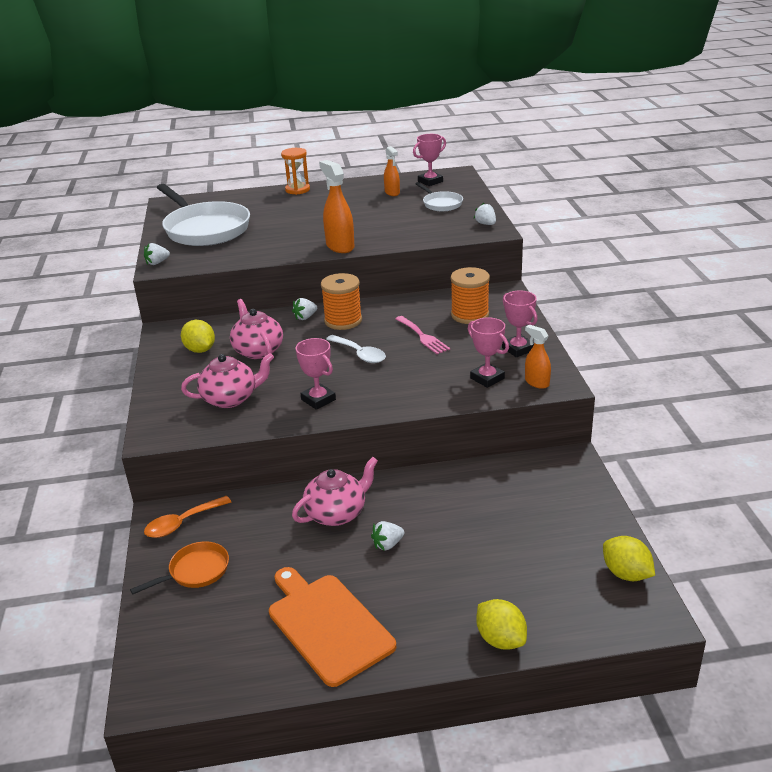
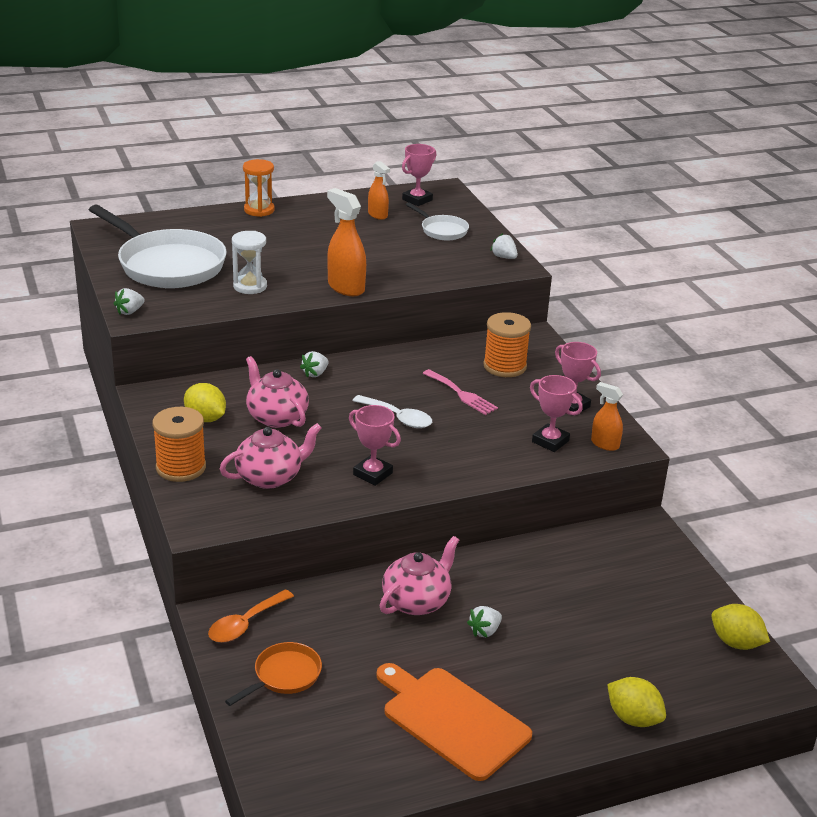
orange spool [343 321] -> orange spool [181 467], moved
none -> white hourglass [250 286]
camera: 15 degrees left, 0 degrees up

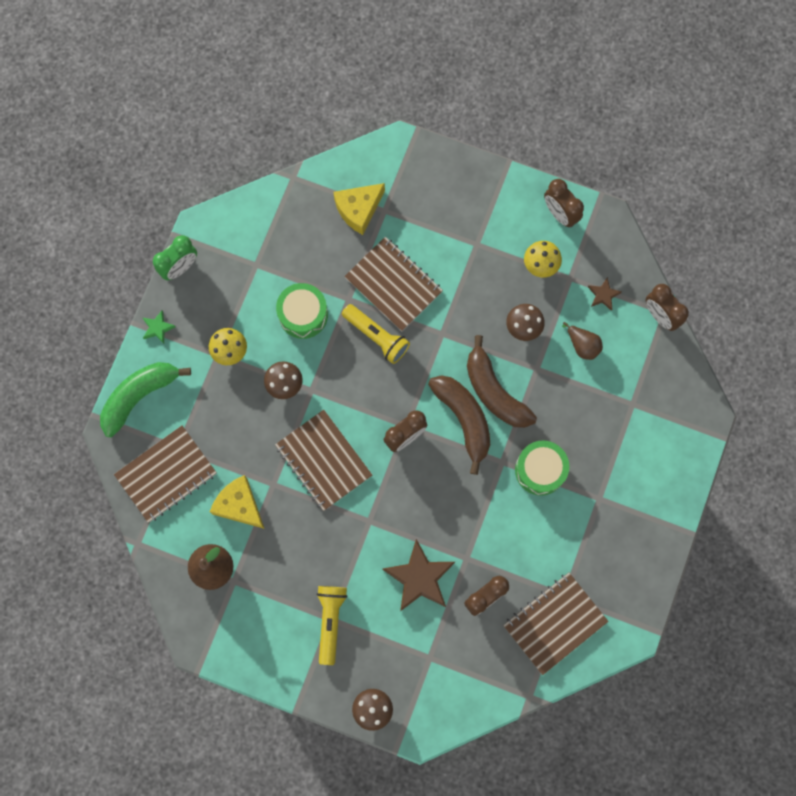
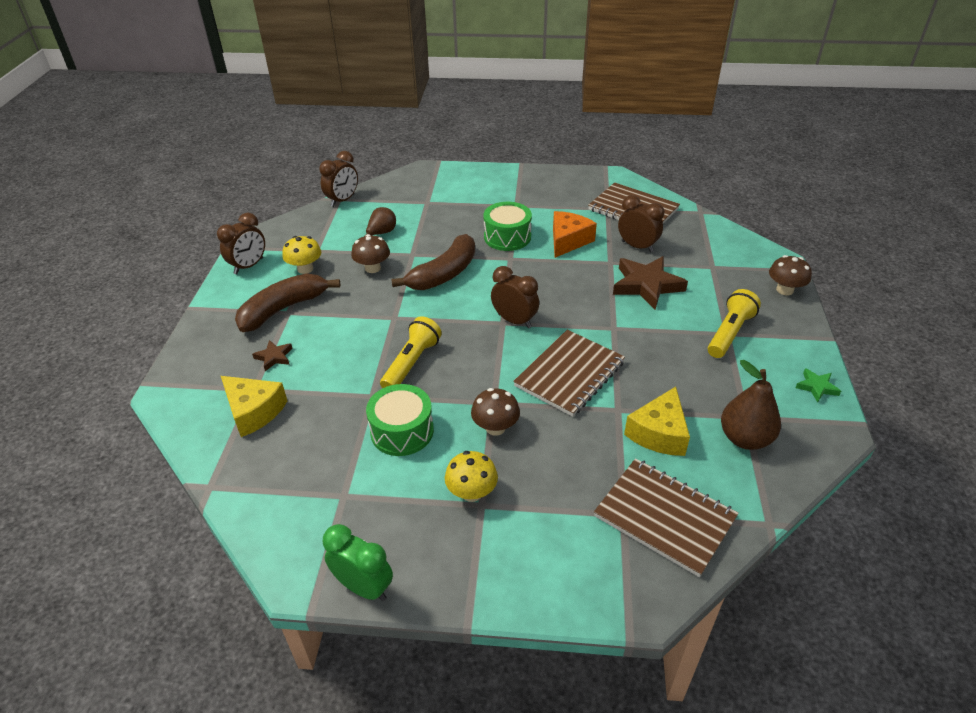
brown notebook [393 285] -> none
brown star [603 295] -> brown star [274 357], moved
green star [158 328] -> green star [817 387], moved
green banana [140 396] -> none
brown banana [464 420] -> brown banana [283 309], moved
yellow flashlight [330 621] -> yellow flashlight [729 333], 135 degrees clockwise
none -> orange cheese [568 241]
camera: 105 degrees left, 35 degrees down

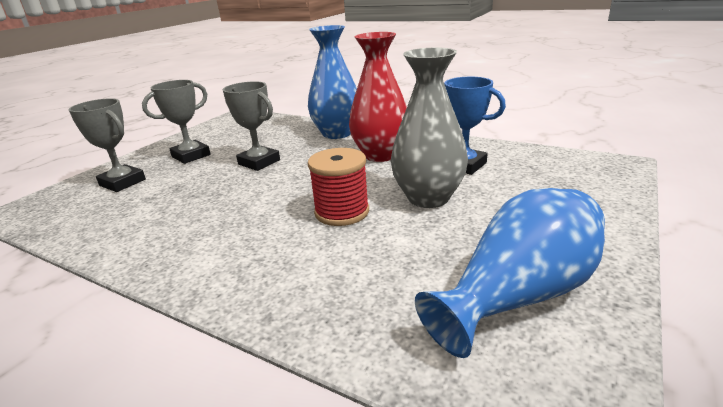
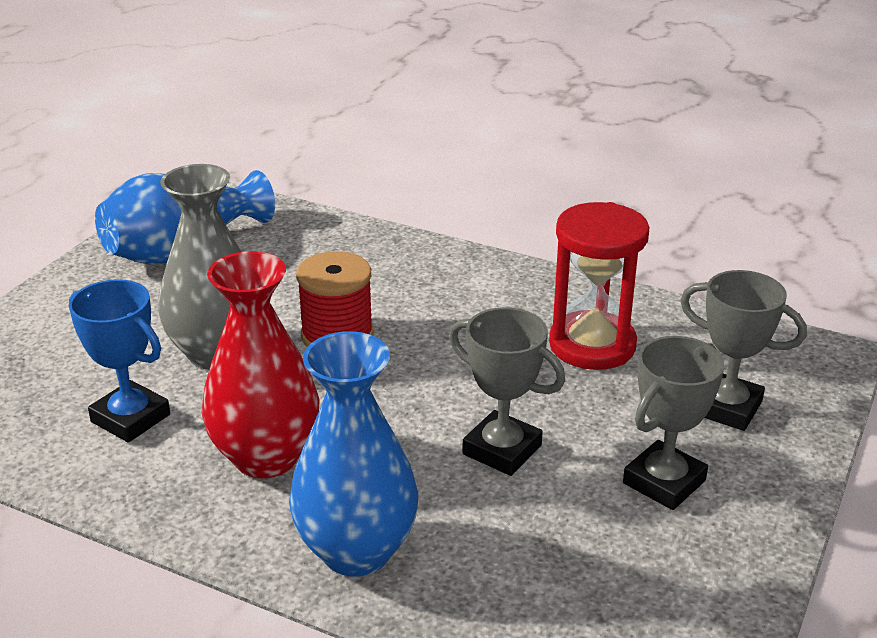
none -> red hourglass [592 345]
camera: 175 degrees right, 5 degrees up

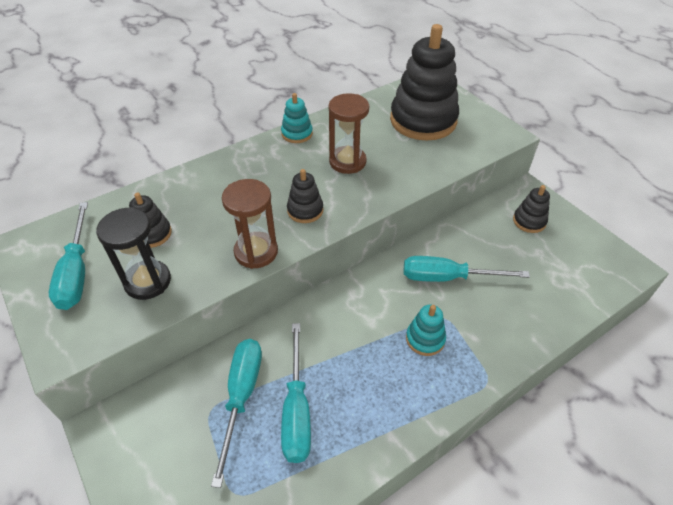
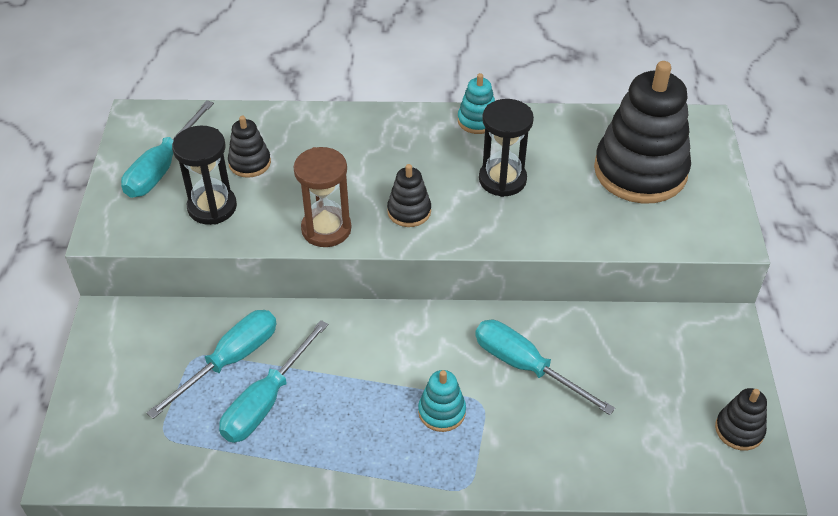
brown hourglass [347 162] -> black hourglass [502 179]
black stacking toy [529 221] -> black stacking toy [739 430], moved
camera: 35 degrees right, 0 degrees up

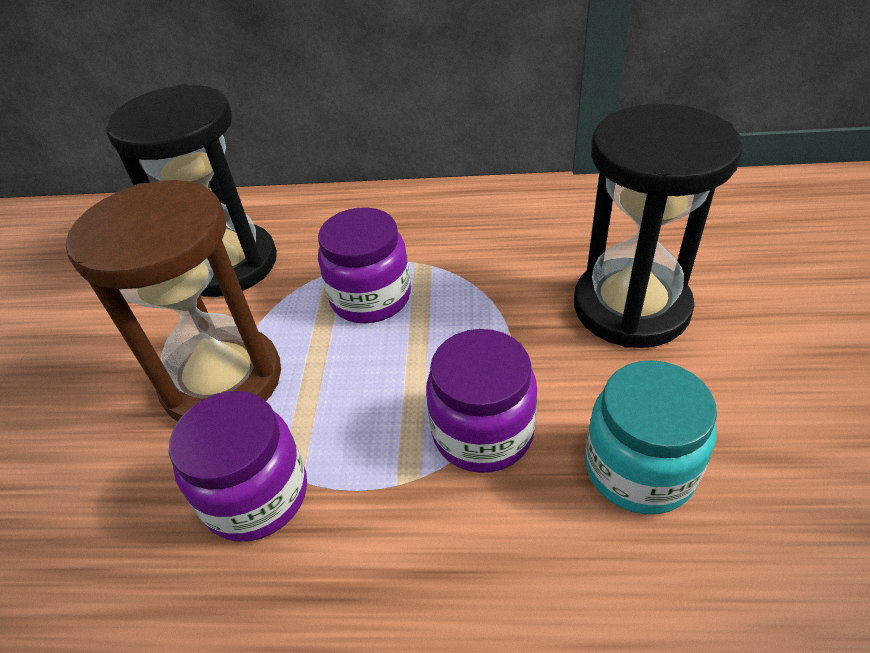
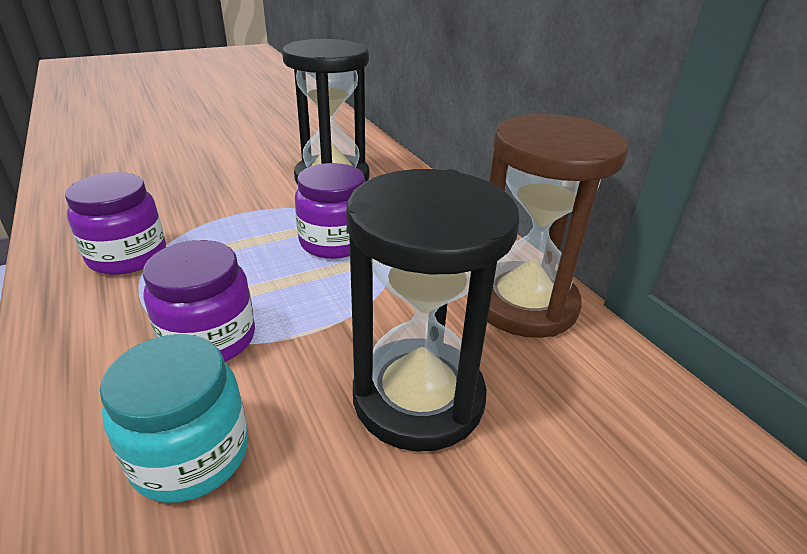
brown hourglass [223 380] -> brown hourglass [524 303], moved
camera: 55 degrees right, 10 degrees down

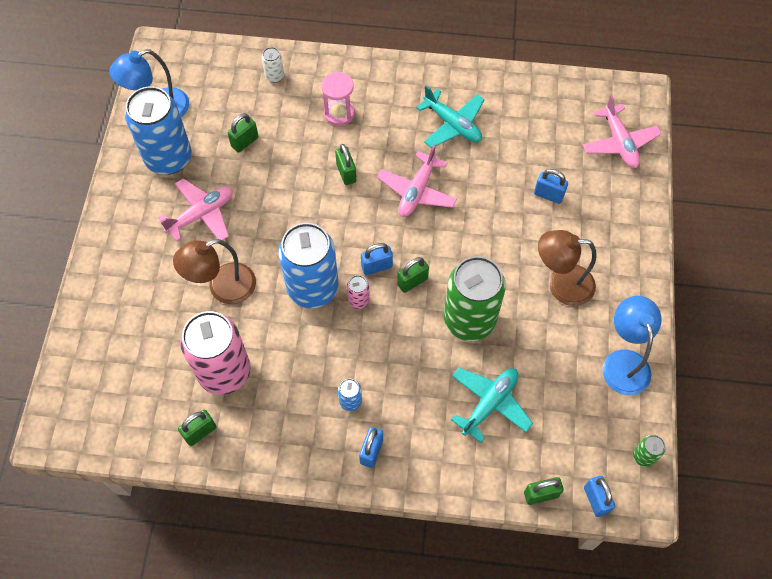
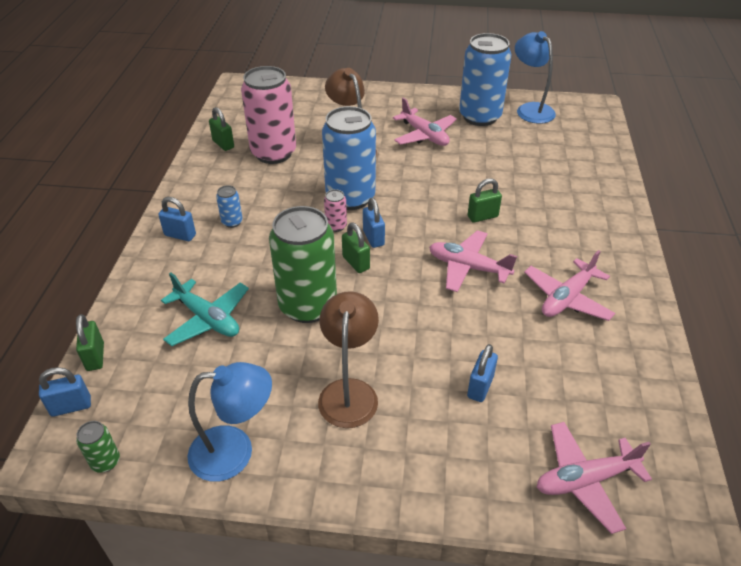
white can [274 76] -> none
pink hourglass [339 113] -> none
turquoise plane [452 124] -> pink plane [567 298]
green padlock [245 142] -> none
camera: 90 degrees right, 20 degrees down

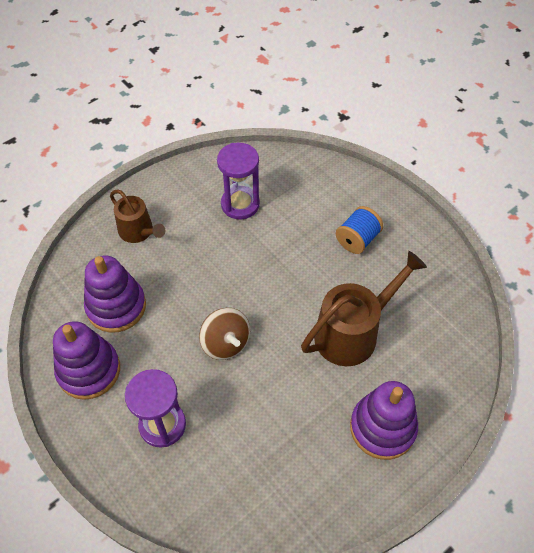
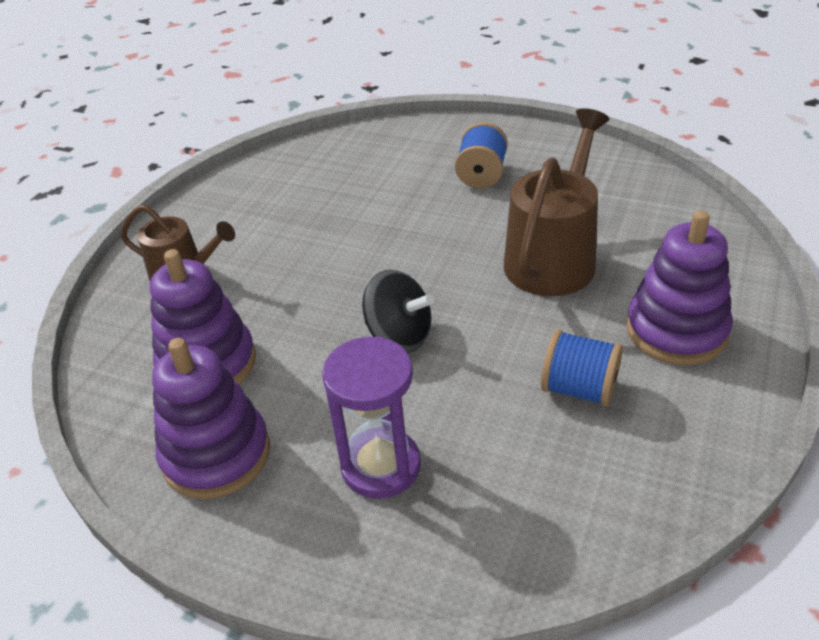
purple hourglass [240 204] -> none
brown spinning top [225 343] -> black spinning top [399 336]
none -> blue spool [579 389]
camera: 25 degrees left, 15 degrees down

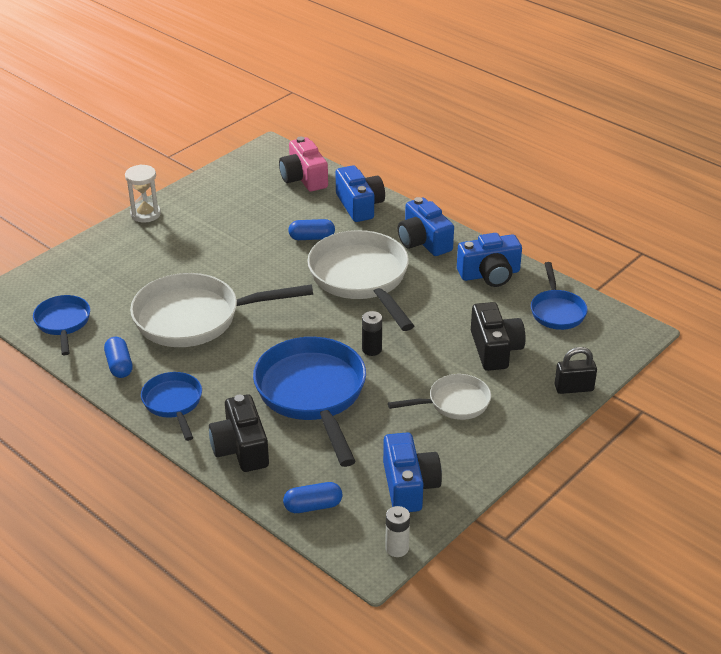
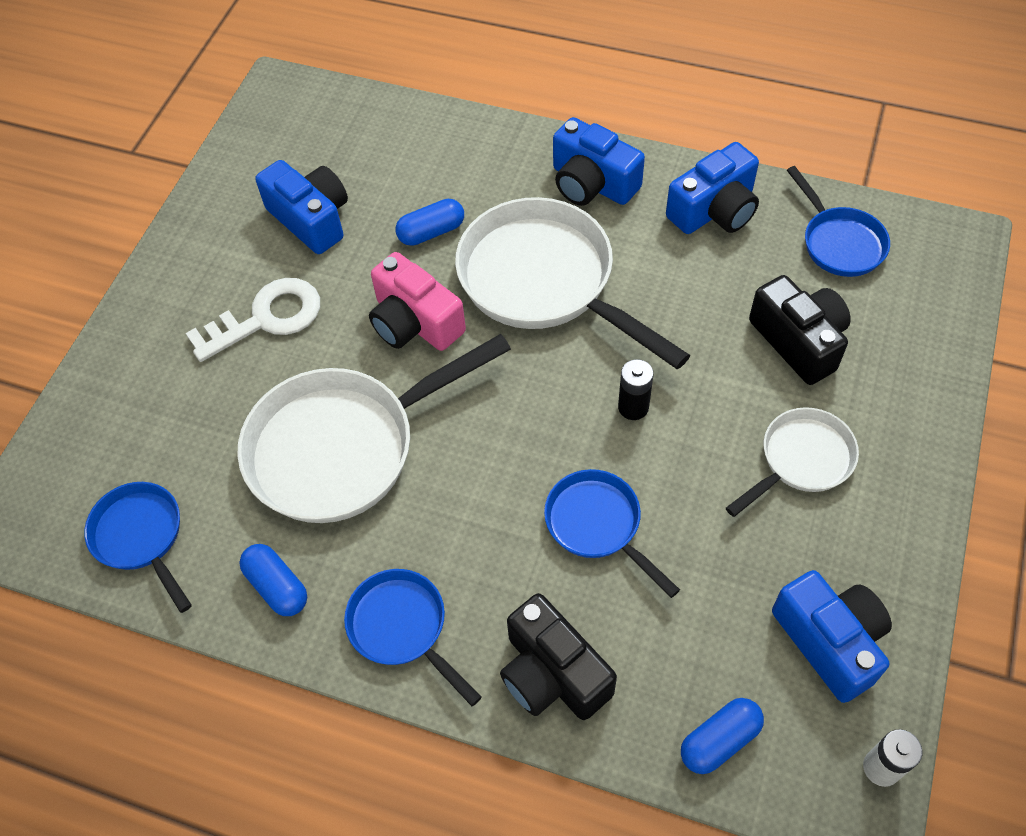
pink camera [304 178] -> pink camera [415 322], moved
white hourglass [145 214] -> none
blue camera [359 205] -> blue camera [311 219], moved
blue pan [312 394] -> blue pan [598 525], x0.54
black padlock [573 388] -> none
none -> white key [266 318]
camera: 20 degrees left, 20 degrees up

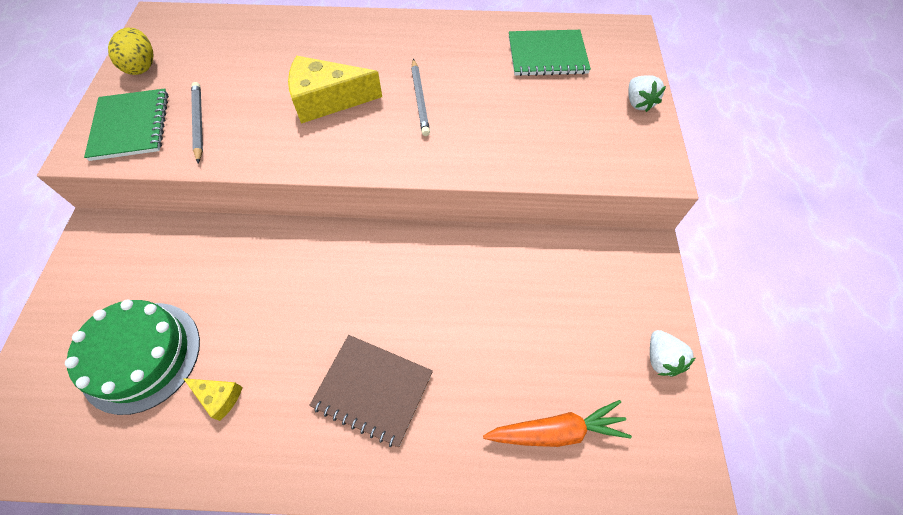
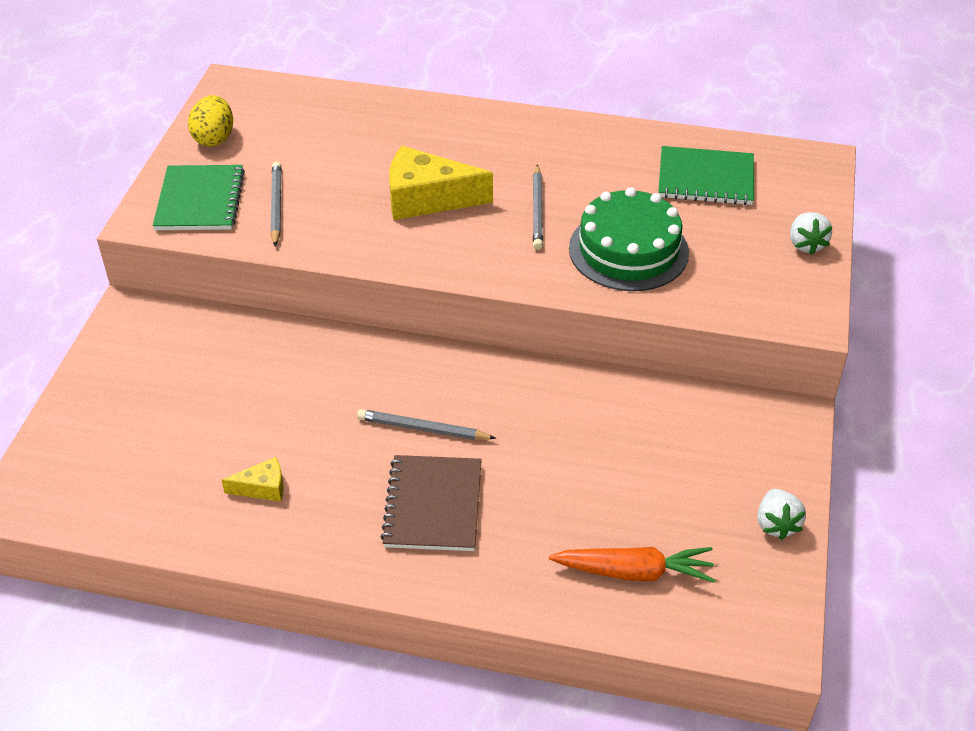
green cake [141 356] -> green cake [628 250], moved
brown notebook [373 389] -> brown notebook [433 505], 60 degrees clockwise
yellow cheese [219 397] -> yellow cheese [262 488], 45 degrees counterclockwise
none -> grey pencil [423 428]
camera: 10 degrees right, 15 degrees down

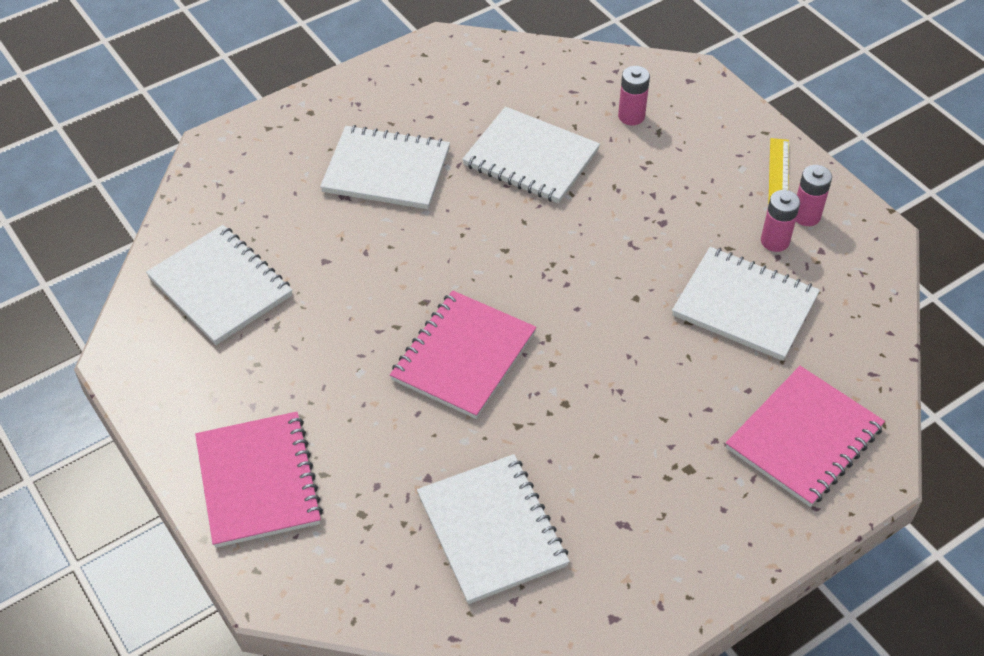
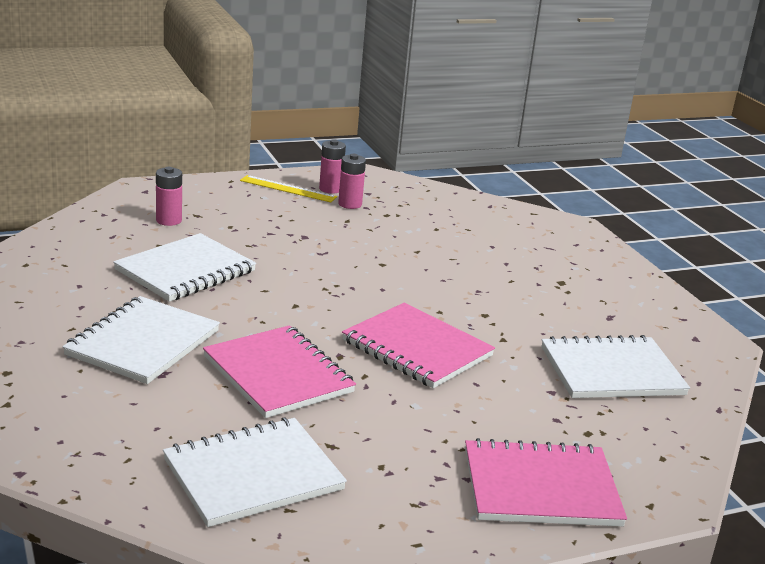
white notebook [744 306] -> none
pink notebook [804 438] -> pink notebook [278 374], moved
camera: 80 degrees left, 25 degrees down

